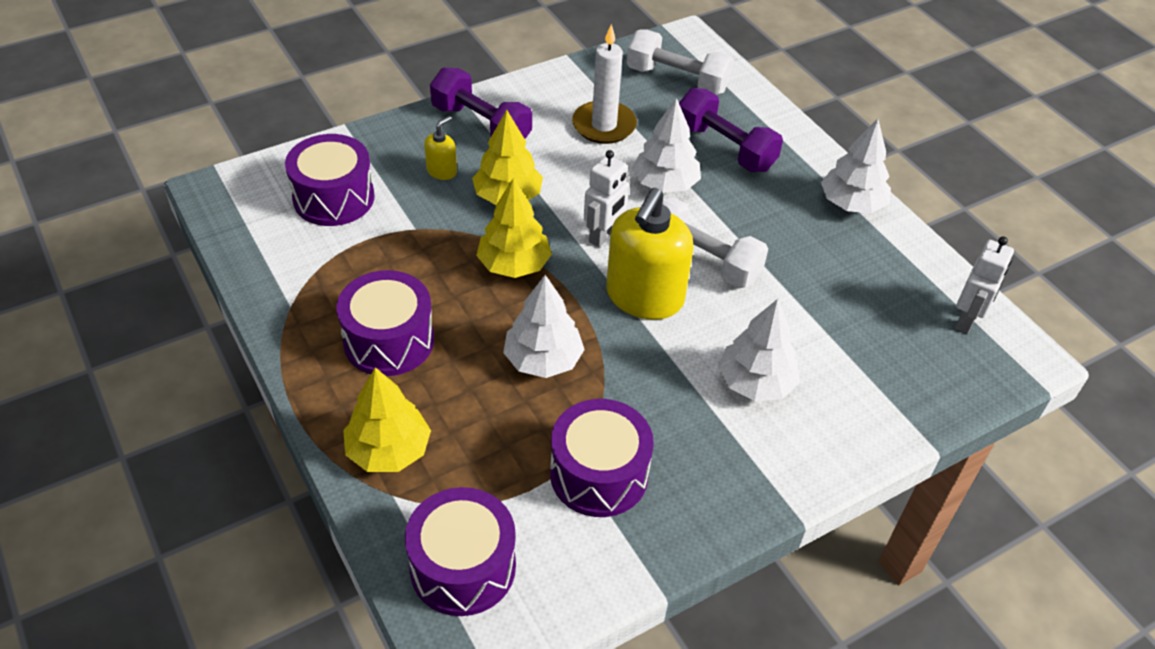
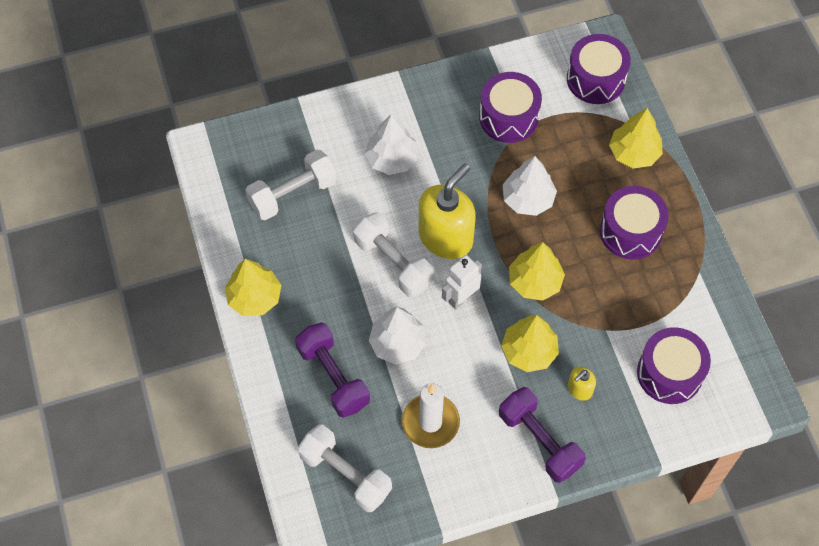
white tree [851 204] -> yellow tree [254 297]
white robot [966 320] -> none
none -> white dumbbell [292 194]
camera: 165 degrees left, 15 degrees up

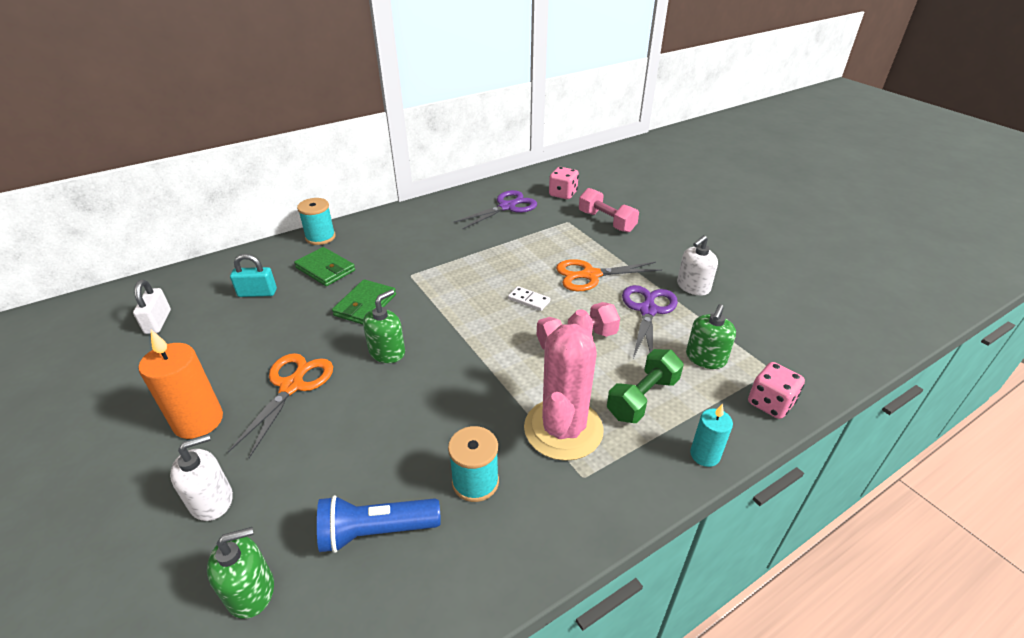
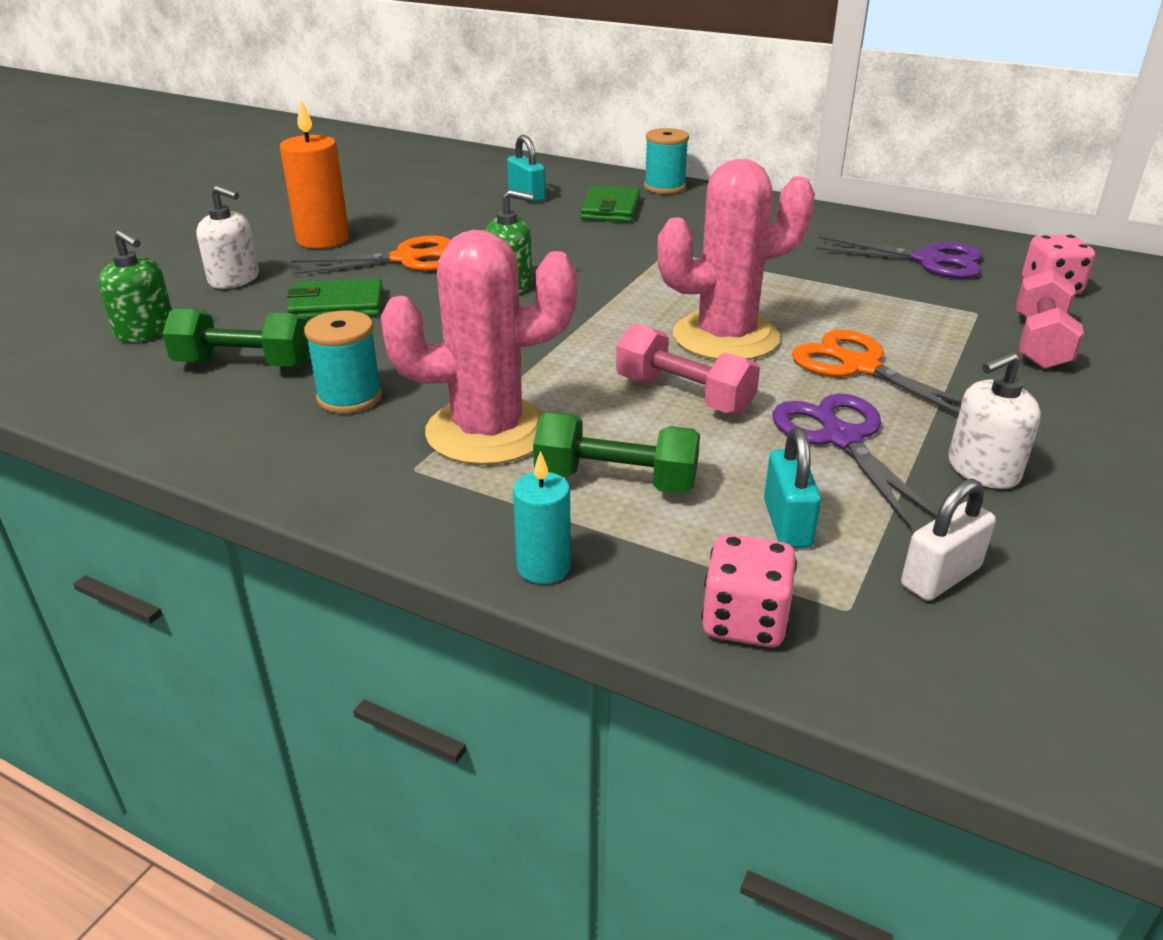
white soap dispenser [693 287] -> white soap dispenser [982 470], 45 degrees counterclockwise
green wallet [365 305] -> green wallet [337 305], moved
white padlock [158 322] -> white padlock [940 577], moved
purple scissors [648 310] -> purple scissors [841 439], 90 degrees counterclockwise
white domino [529 300] -> pink cactus [725 337]
green soap dispenser [705 358] -> turquoise padlock [787 523]
blue flashlight [376 532] -> green dumbbell [244 364]
camera: 60 degrees right, 5 degrees down

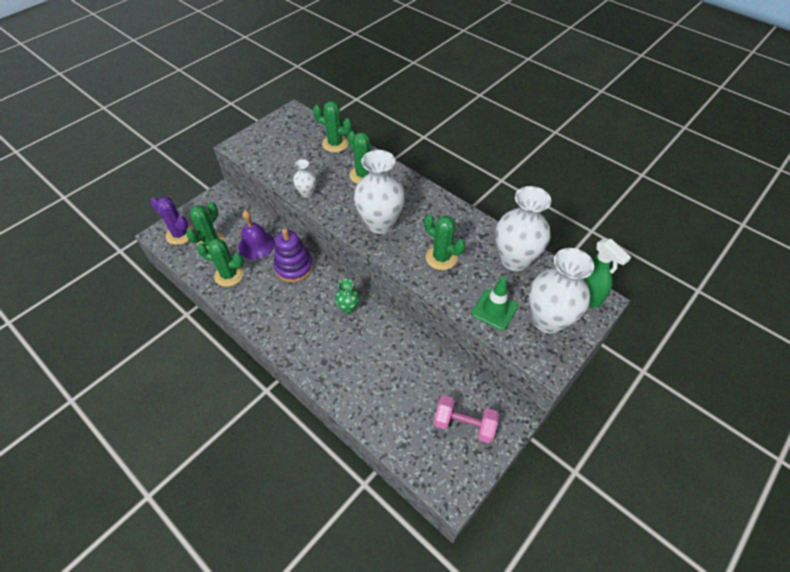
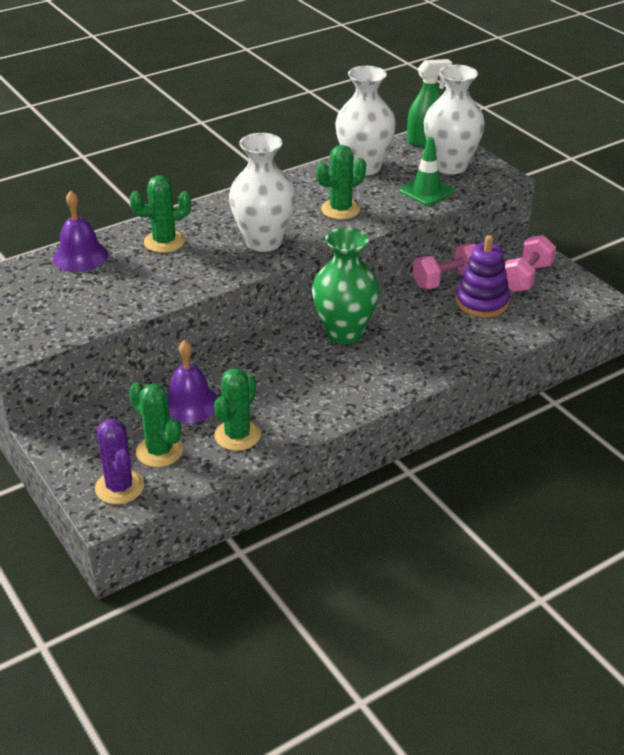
green cactus [335 144] -> purple bell [80 256]
white vase [307 193] -> none
purple cactus [180 234] -> purple cactus [119 487], 75 degrees counterclockwise
purple stacking toy [294 267] -> purple stacking toy [481 302], moved
green vase [348 308] -> green vase [344 333], x2.05
none -> pink dumbbell [446 280]
camera: 75 degrees left, 15 degrees down

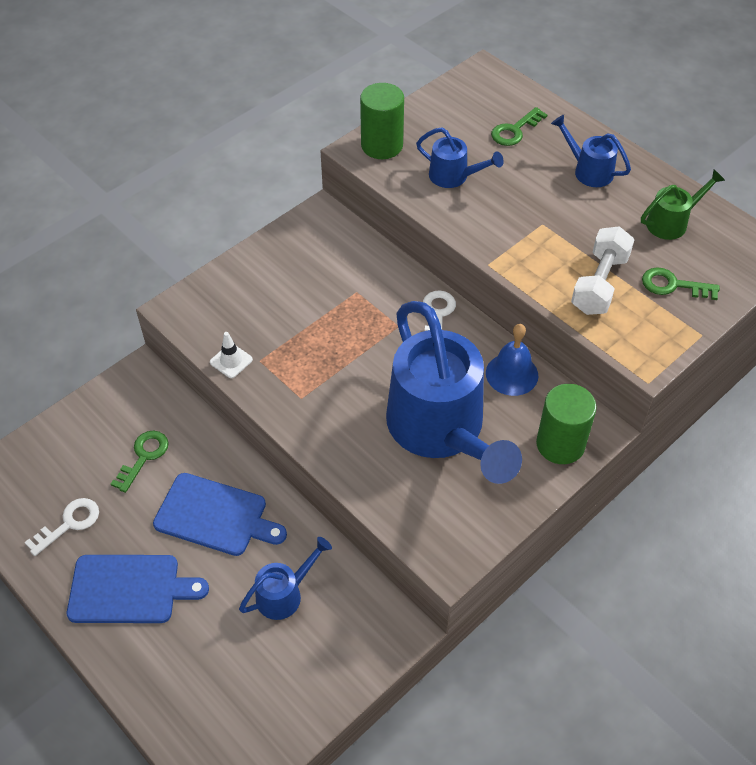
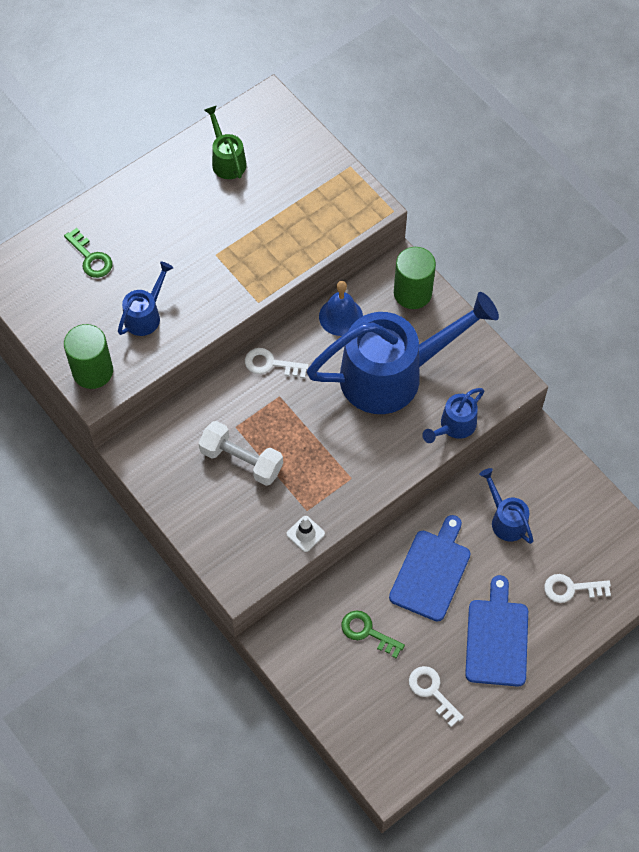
blue watering can [588 170] -> blue watering can [454 426], moved
white dumbbell [599 284] -> white dumbbell [241 460], moved
green key [673 285] -> none
none -> white key [571 589]
camera: 85 degrees left, 10 degrees up

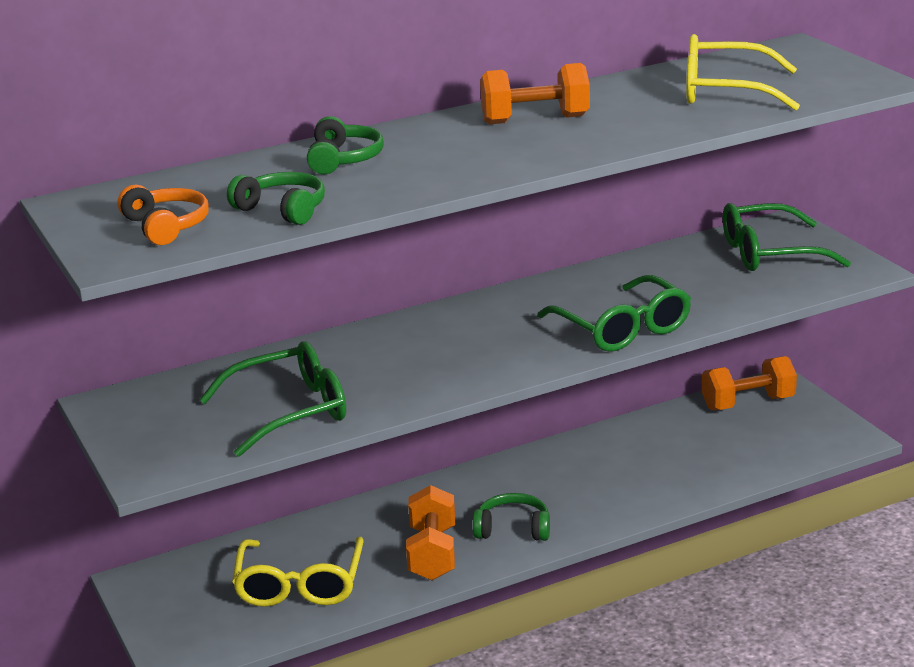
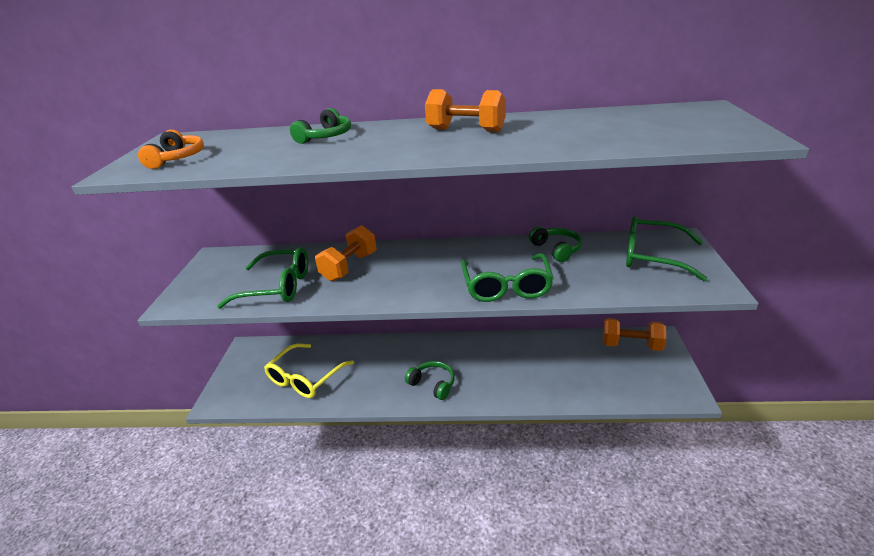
yellow glasses [725 91] -> none
green headphones [283 209] -> green headphones [556 249], moved
orange dumbbell [432 554] -> orange dumbbell [349 267], moved
camera: 30 degrees right, 5 degrees up

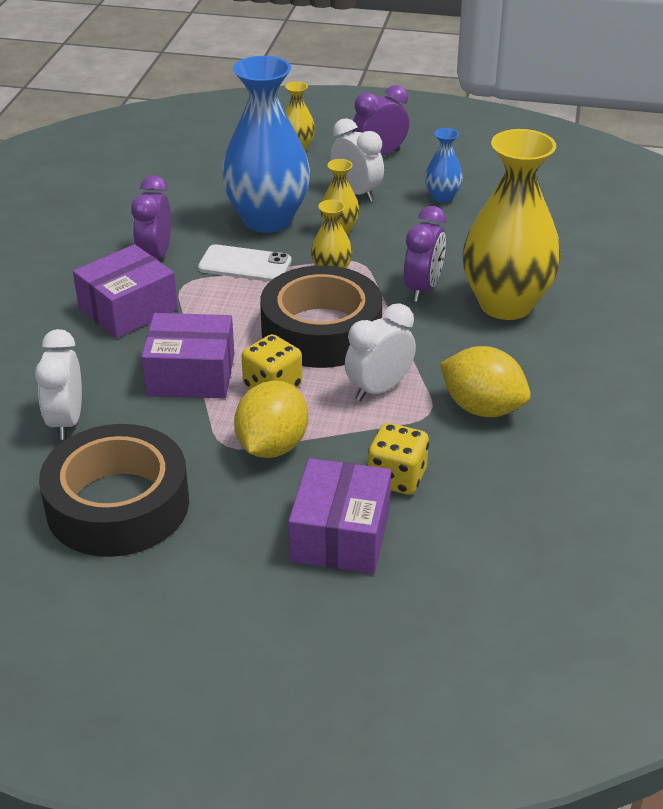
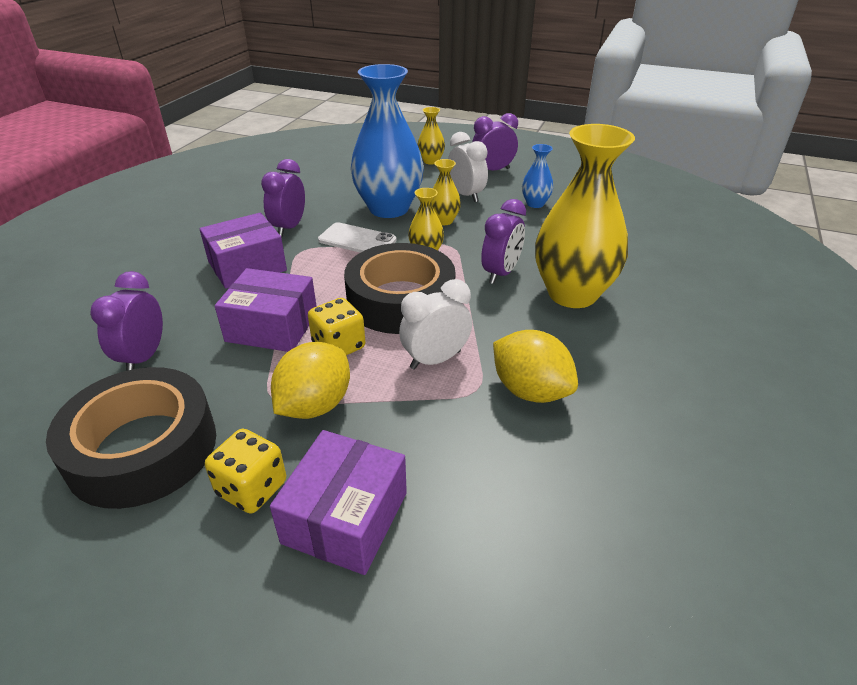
white clock [66 421] -> purple clock [143 357]
yellow dice [397 478] -> yellow dice [252 488], moved
camera: 10 degrees right, 0 degrees up

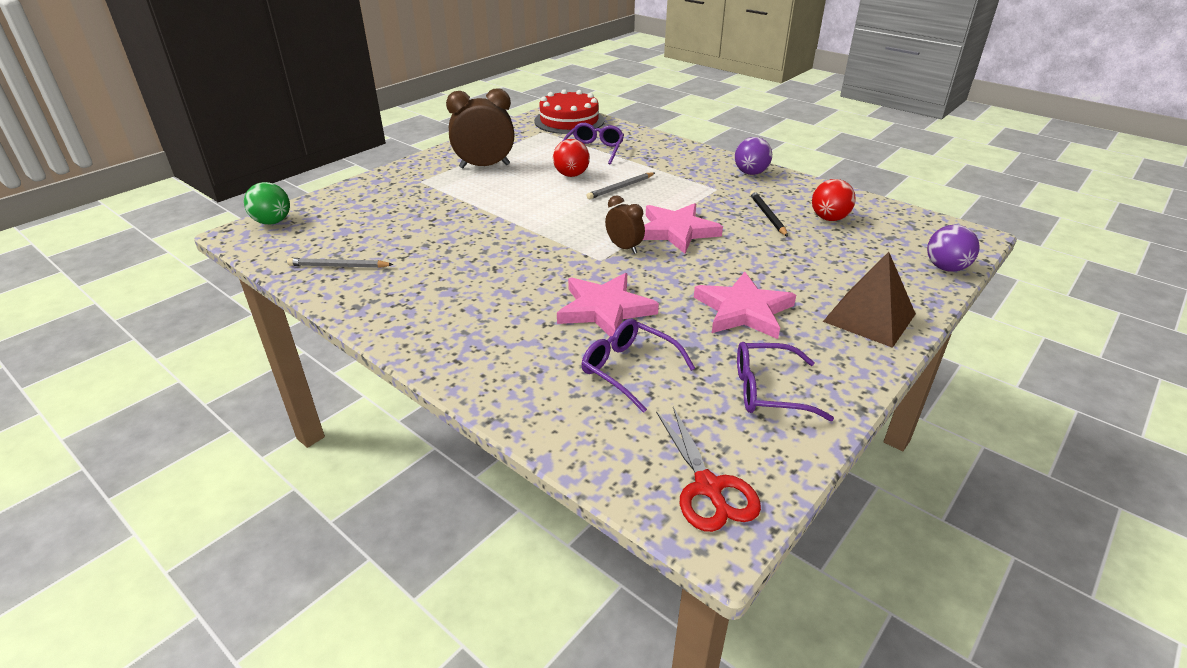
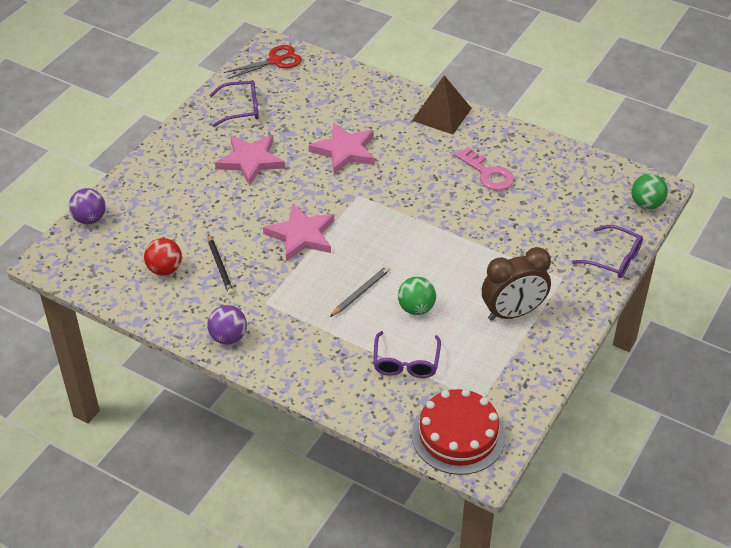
red ball [571 175] -> green ball [416 308]
brown clock [624 248] -> none
brown pyramid [869 317] -> brown pyramid [442 114], moved
grey pencil [339 266] -> none
purple glasses [629 369] -> purple glasses [613 259], moved
red scissors [708 487] -> red scissors [275 61], 90 degrees clockwise
none -> pink key [488 173]
camera: 170 degrees right, 10 degrees up

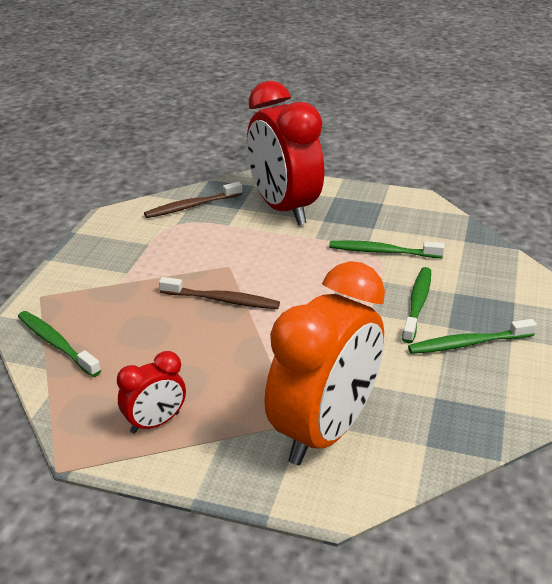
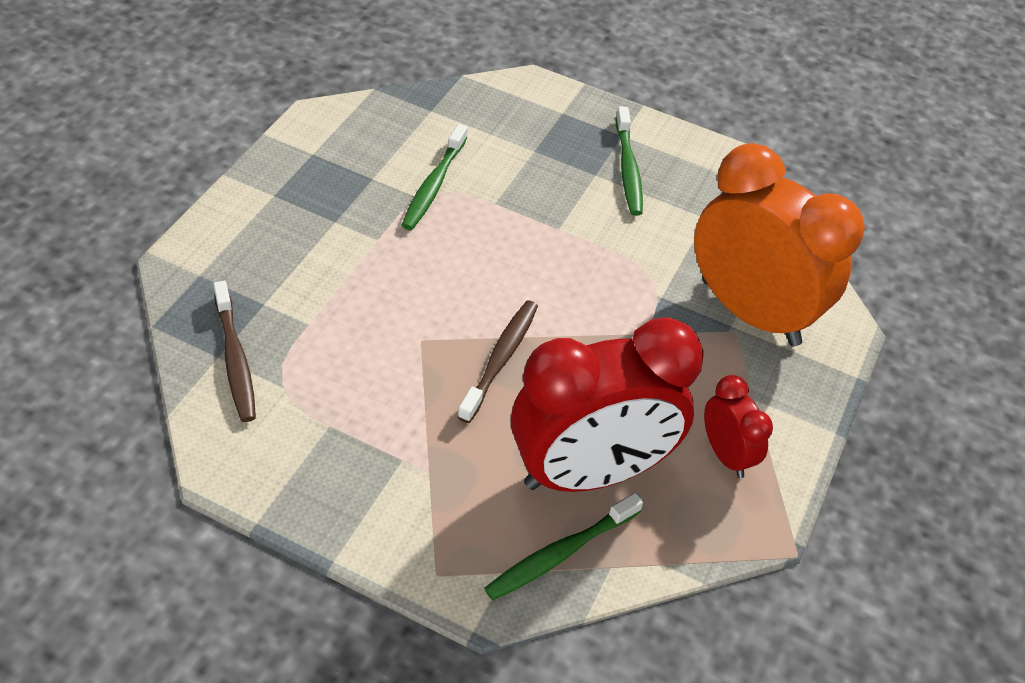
red clock [283 209] -> red clock [589 472], moved
green toothbrush [417 304] -> none
camera: 85 degrees left, 15 degrees up

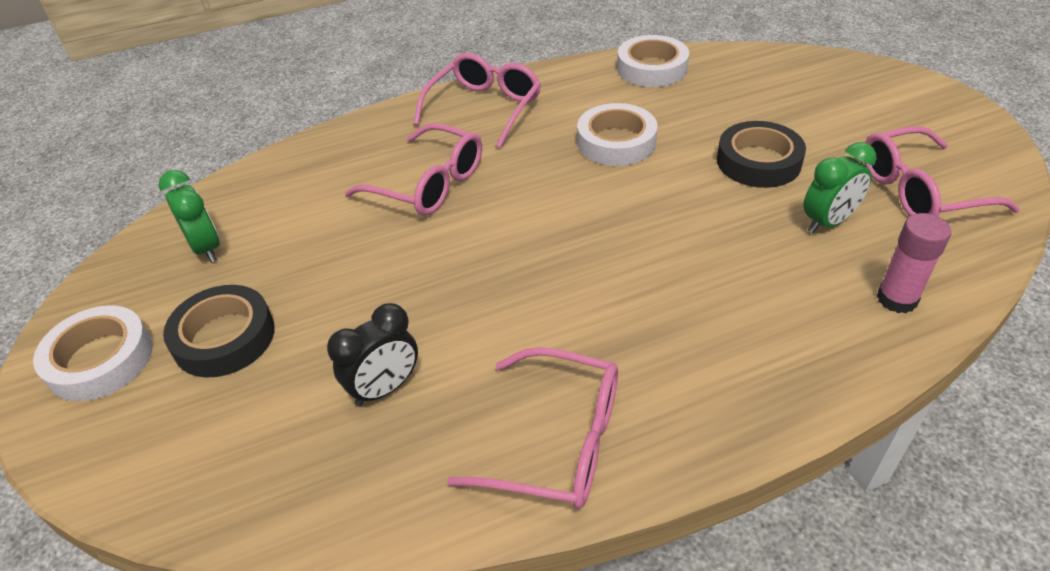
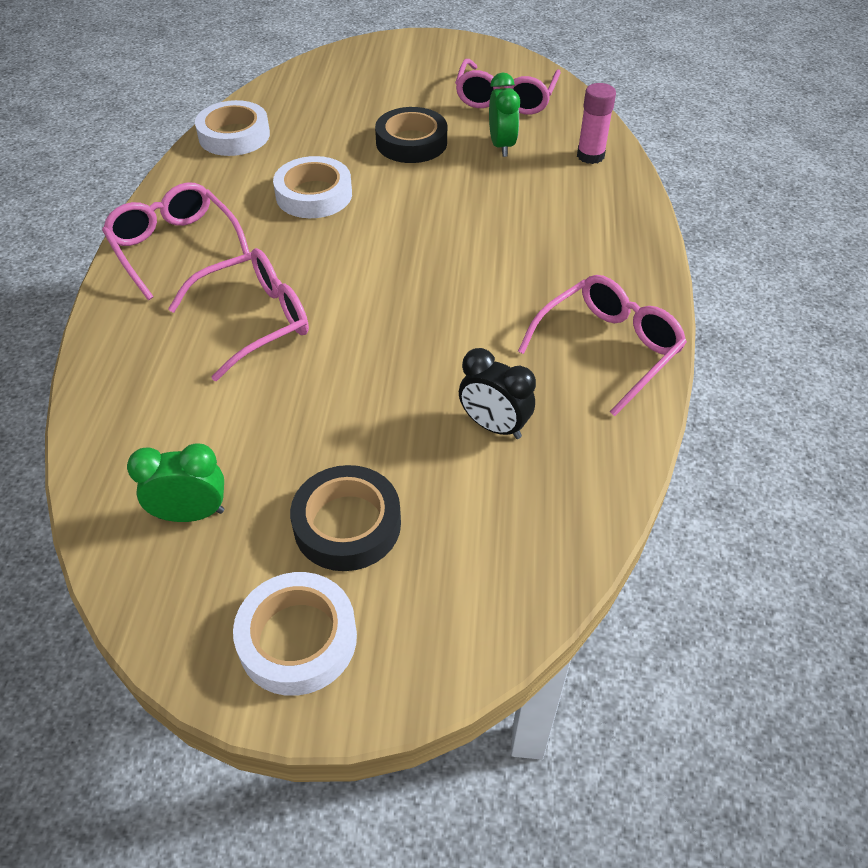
black clock [384 388] -> black clock [494 426], 135 degrees clockwise
camera: 65 degrees left, 5 degrees up

